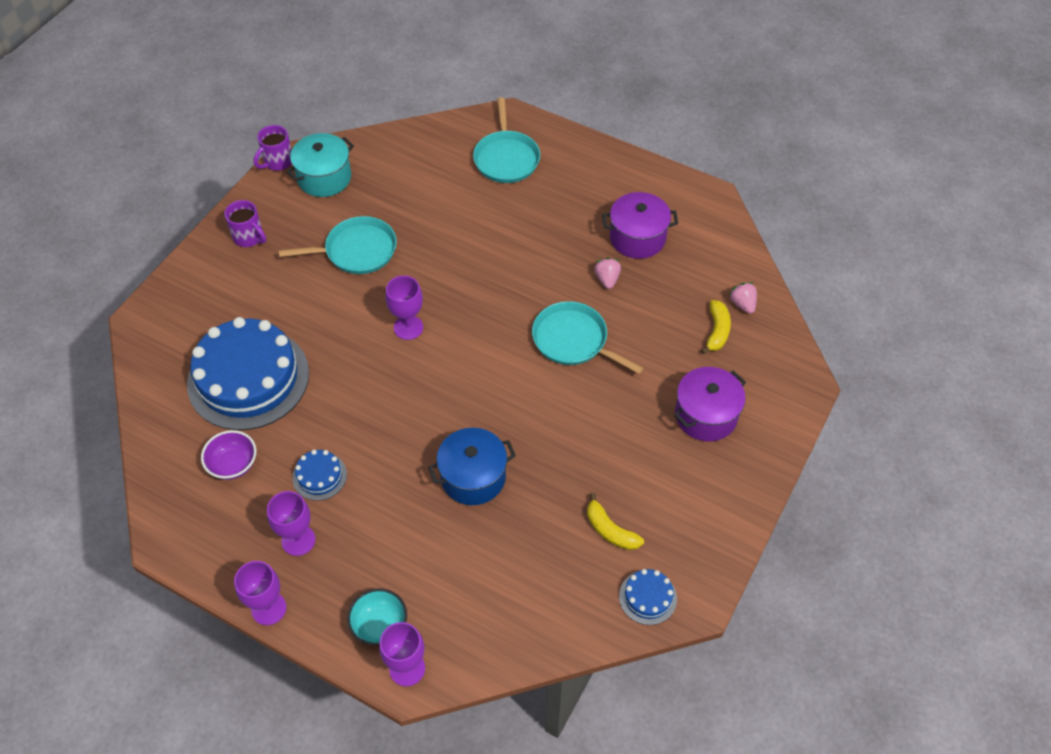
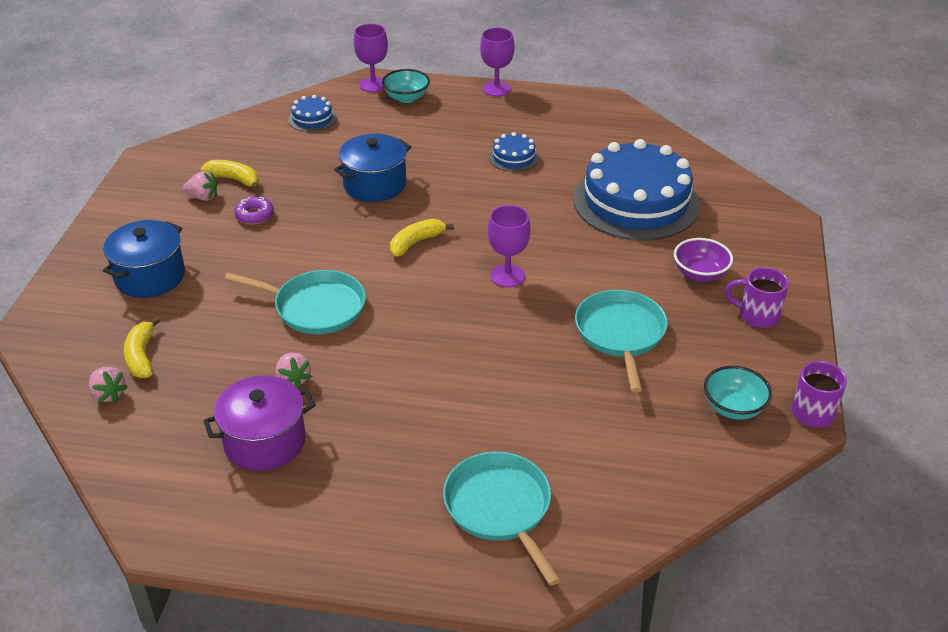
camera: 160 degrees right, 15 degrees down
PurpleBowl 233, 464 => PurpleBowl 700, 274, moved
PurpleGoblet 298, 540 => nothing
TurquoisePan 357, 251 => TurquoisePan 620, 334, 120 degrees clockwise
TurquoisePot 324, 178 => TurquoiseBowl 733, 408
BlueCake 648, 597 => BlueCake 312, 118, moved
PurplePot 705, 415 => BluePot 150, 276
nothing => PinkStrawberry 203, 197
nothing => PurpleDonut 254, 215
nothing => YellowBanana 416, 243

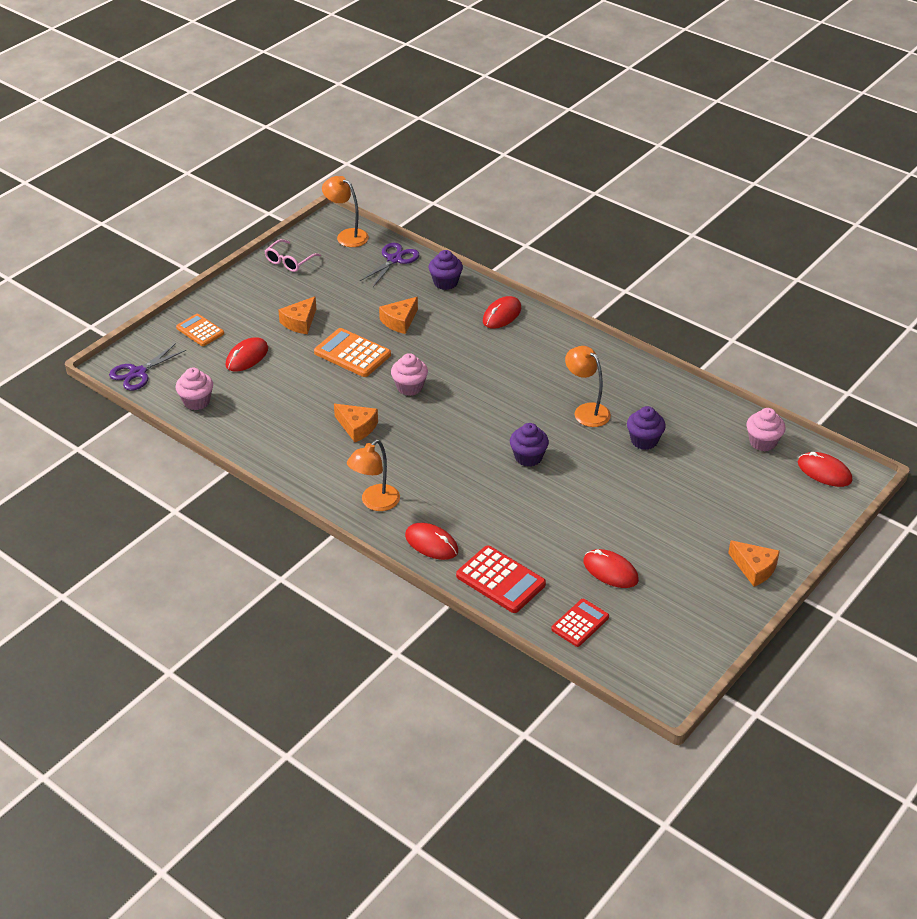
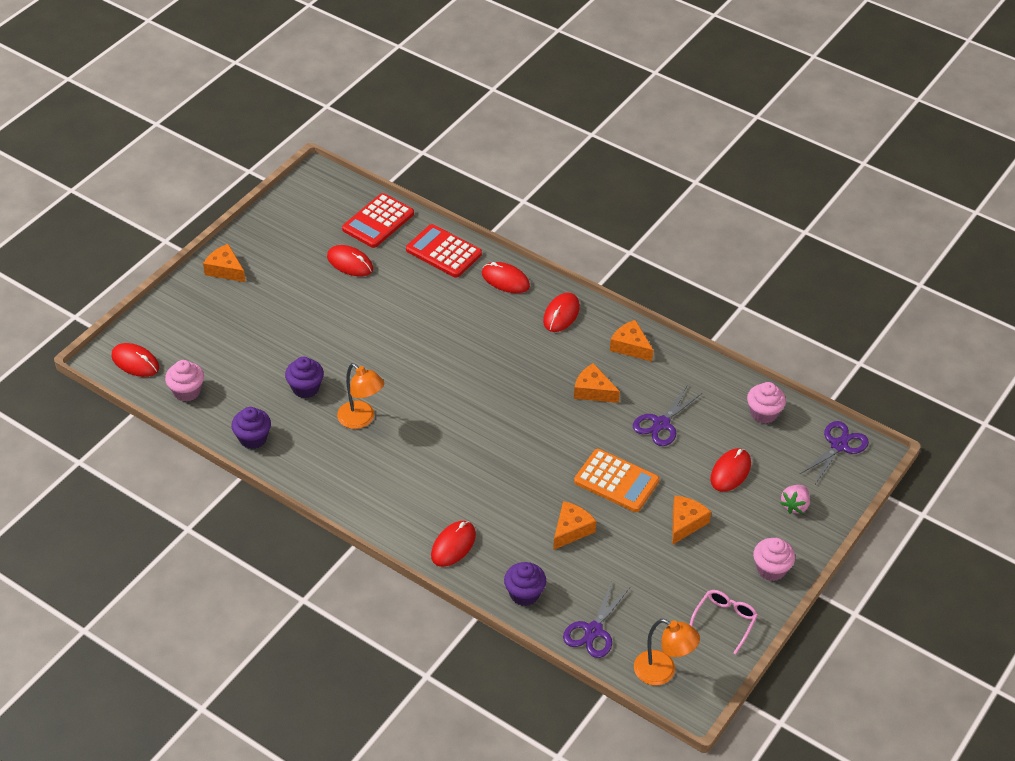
camera: 175 degrees right, 5 degrees up
OrangeCalculator 200, 330 => PinkStrawberry 795, 505
OrangeLamp 375, 503 => RedMouse 561, 314
PinkCupcake 409, 387 => PinkCupcake 771, 569, moved
PurpleCupcake 528, 457 => PurpleCupcake 253, 438, moved
RedCalculator 580, 623 => RedCalculator 378, 221, x1.52
nothing => OrangeCheese 630, 346
nothing => PurpleScissors 661, 424

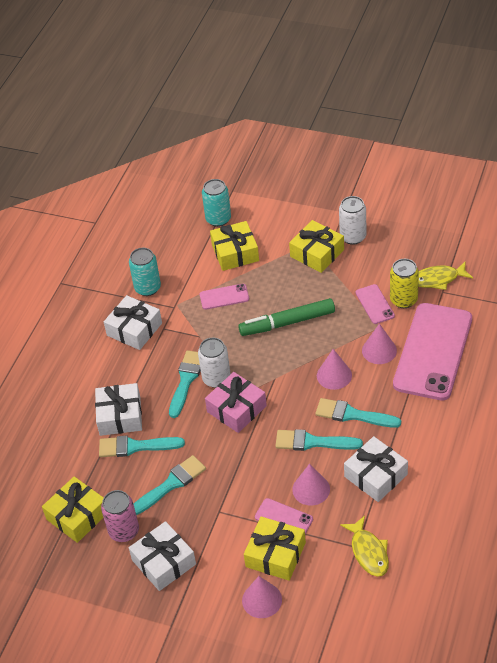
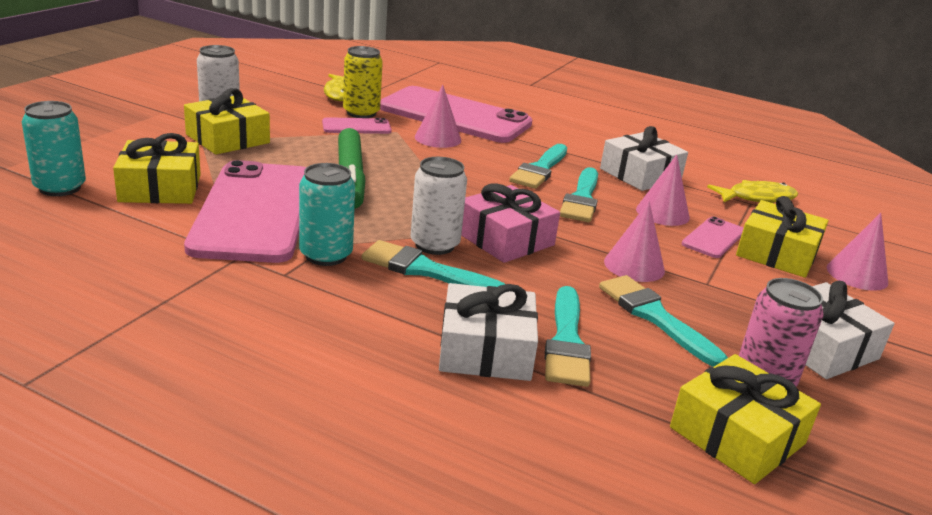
camera: 90 degrees left, 20 degrees down
WhiteGift 134, 329 => nothing
TurquoiseCan 147, 288 => TurquoiseCan 326, 255, moved
PinkPhone 224, 297 => PinkPhone 255, 211, x2.31
PinkCone 334, 375 => PinkCone 634, 266, moved

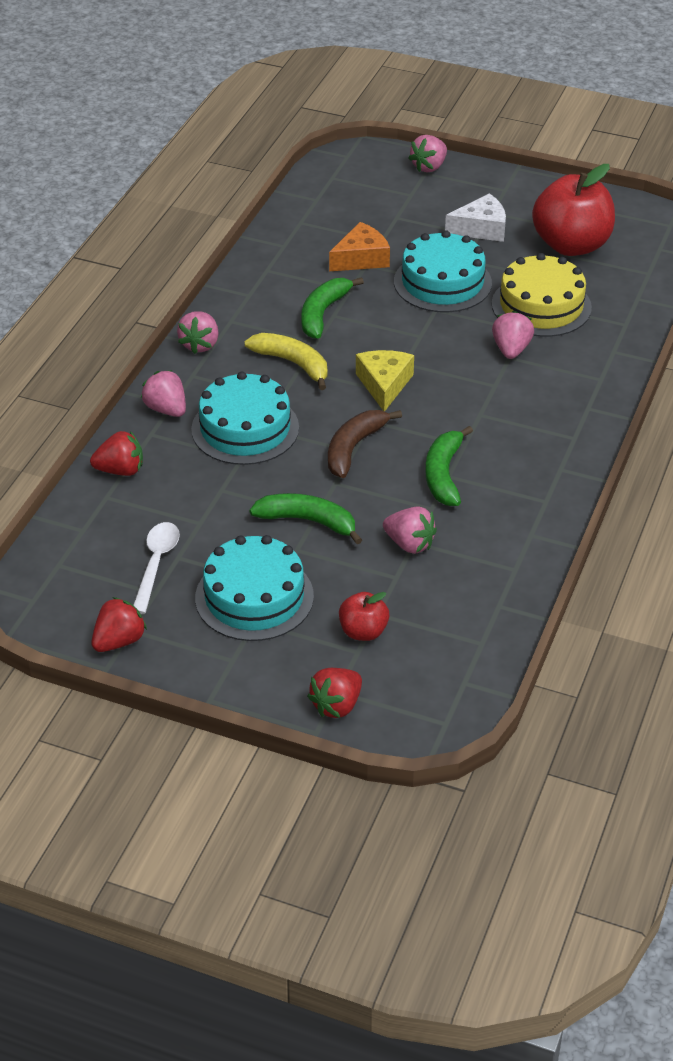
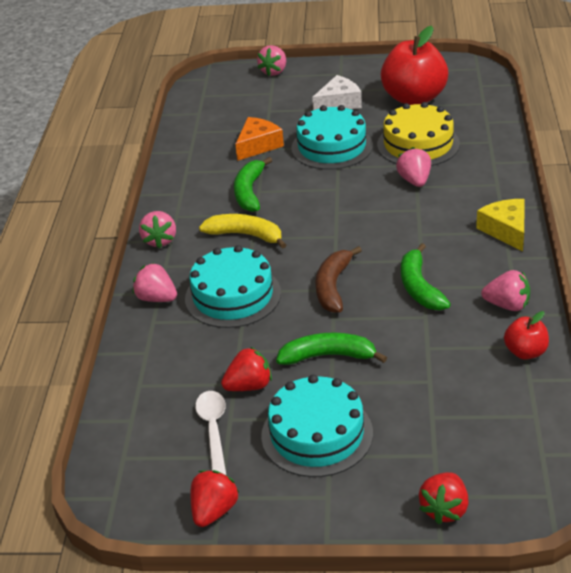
camera: 15 degrees left, 5 degrees down
RedStrawberry 120, 470 => RedStrawberry 249, 386, moved
RedApple 363, 631 => RedApple 525, 352, moved
YellowCheese 384, 384 => YellowCheese 506, 230, moved
PinkStrawberry 409, 544 => PinkStrawberry 507, 305, moved

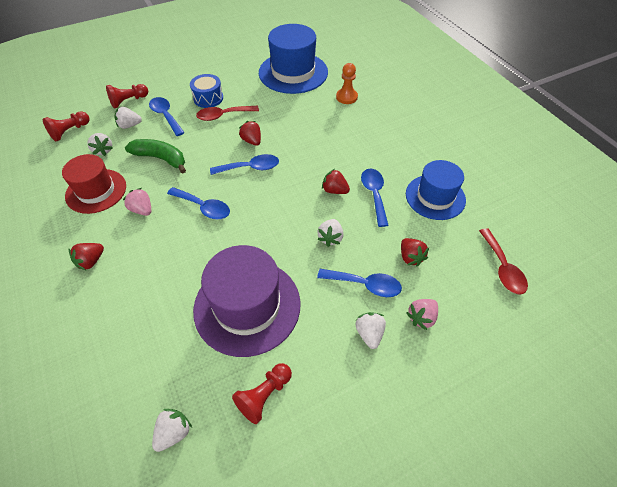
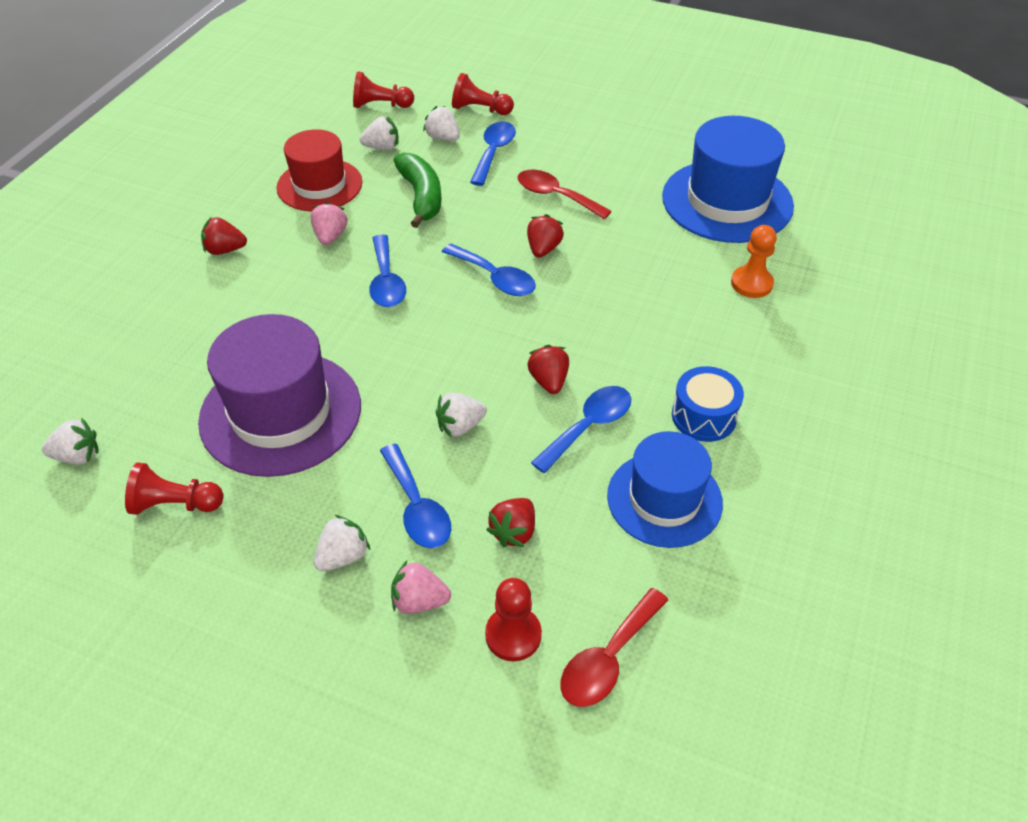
camera: 50 degrees right, 5 degrees down
WhiteStrawberry 103, 150 => WhiteStrawberry 382, 147, 120 degrees counterclockwise
BlueDrum 208, 98 => BlueDrum 704, 416, moved
nothing => RedPawn 513, 635

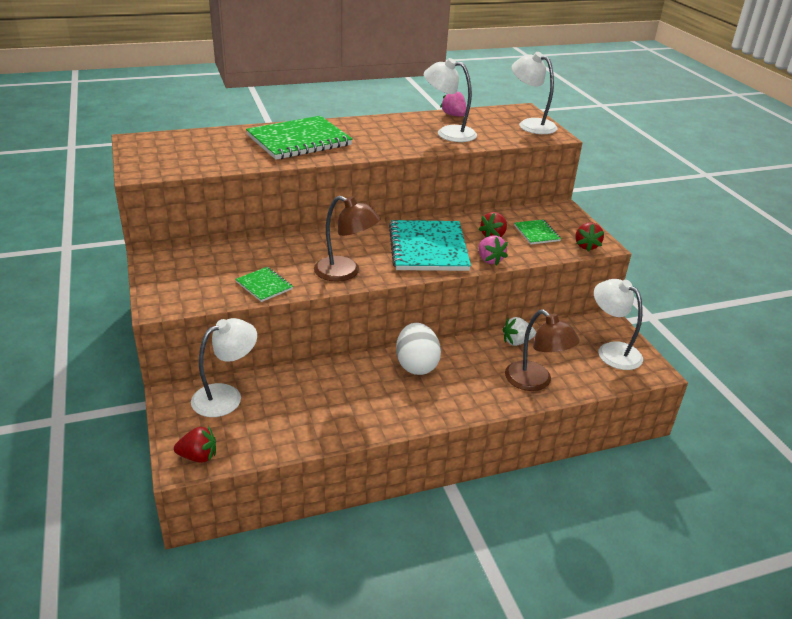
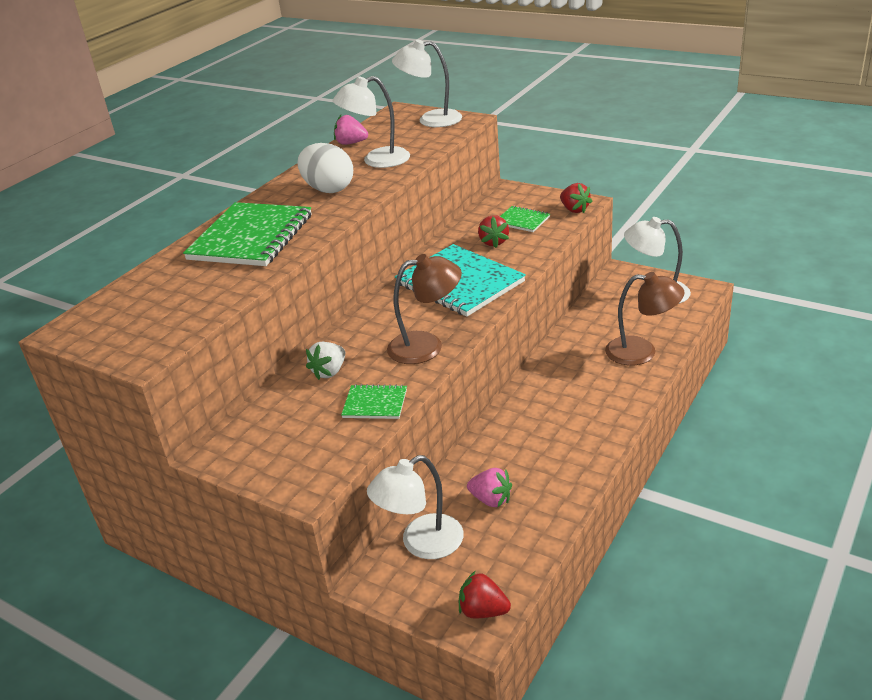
camera: 35 degrees left, 0 degrees up
RedStrawberry 198, 456 => RedStrawberry 483, 611, 120 degrees counterclockwise
WhiteLamp 226, 396 => WhiteLamp 421, 543, 135 degrees counterclockwise
WhiteEgg 416, 365 => WhiteEgg 328, 189, moved
PinkStrawberry 489, 260 => PinkStrawberry 491, 499, moved
WhiteStrawberry 517, 342 => WhiteStrawberry 329, 372, moved

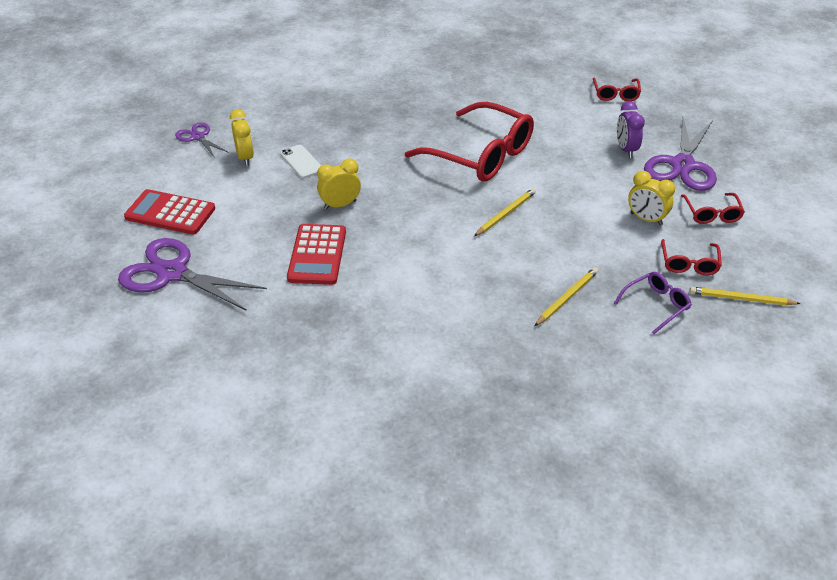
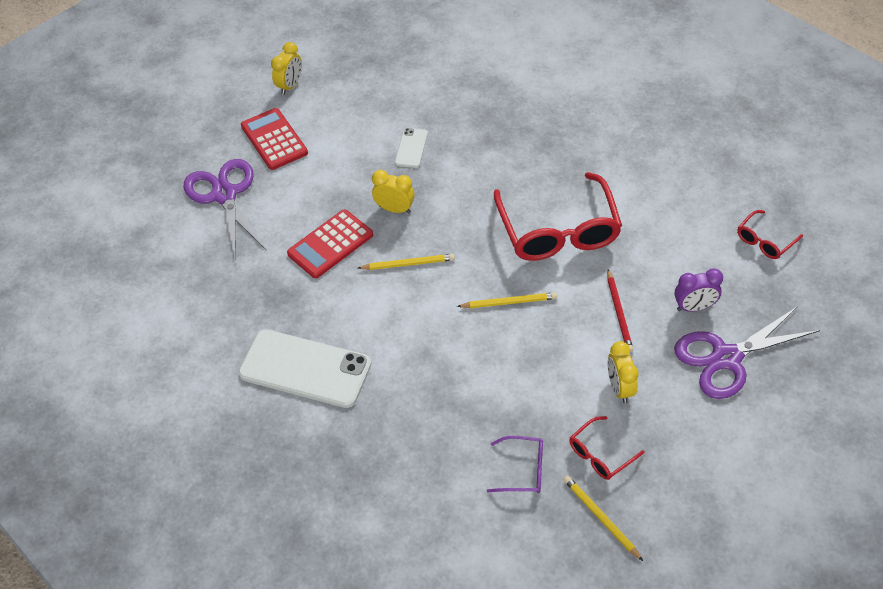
camera: 45 degrees right, 10 degrees up
PurpleScissors 198, 137 => nothing
YellowClock 245, 158 => YellowClock 290, 86, moved
YellowPencil 567, 298 => YellowPencil 408, 264, moved
PurpleClock 626, 150 => PurpleClock 694, 307, 135 degrees counterclockwise
RedGlasses 712, 214 => nothing
nothing => WhitePhone 305, 369
nothing => RedPencil 619, 312

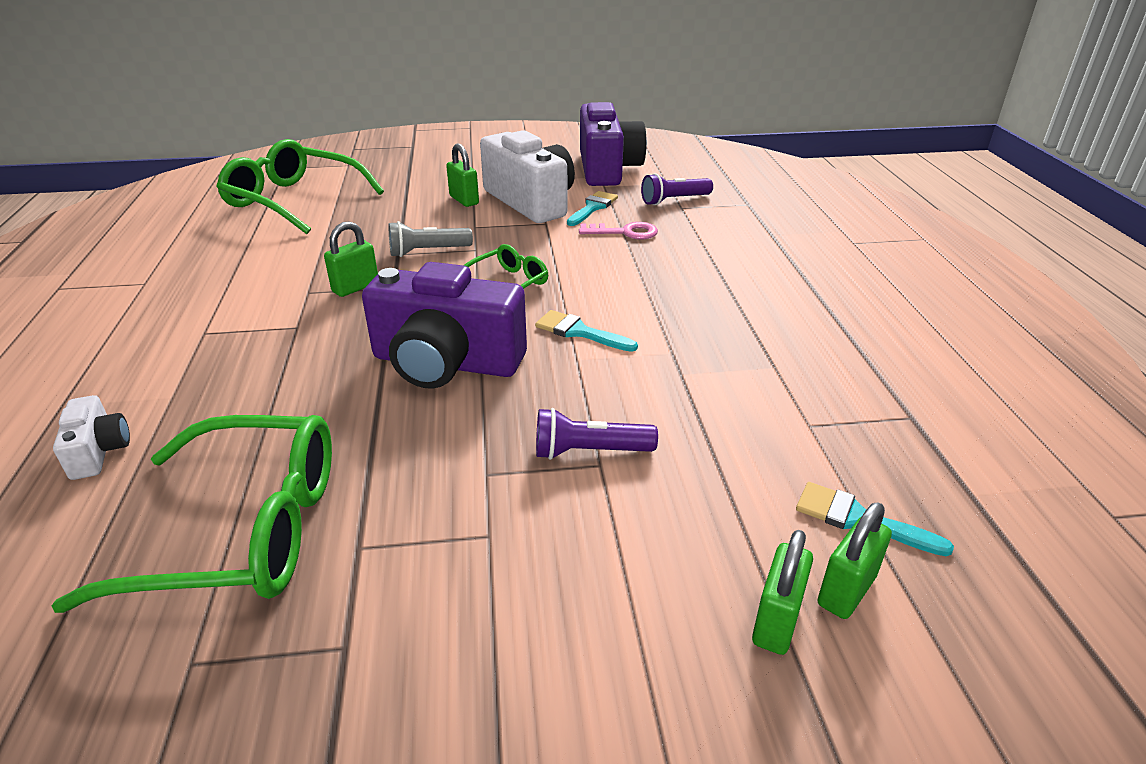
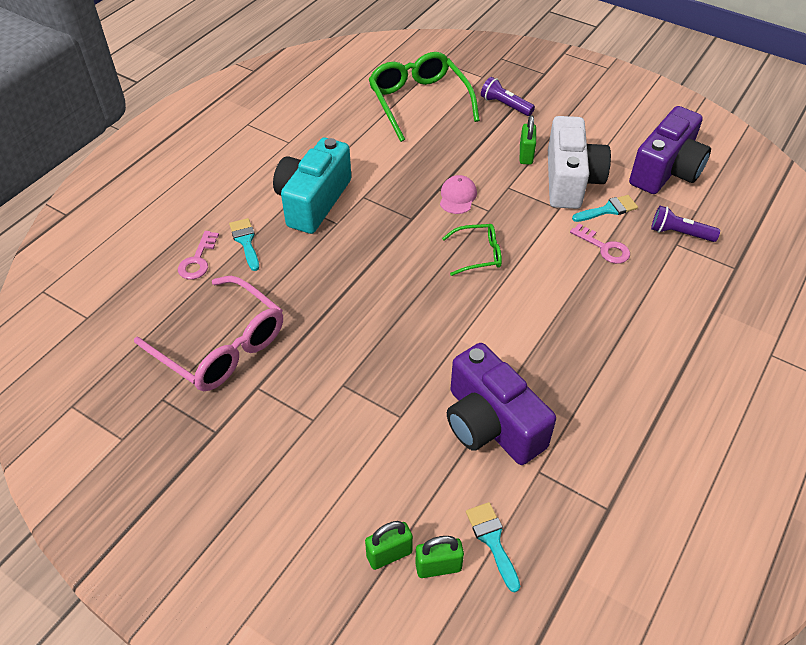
camera: 40 degrees right, 15 degrees up
GreenGlasses 241, 530 => PinkGlasses 220, 345
WhiteCamera 99, 451 => PinkKey 198, 260
GreenPadlock 355, 287 => nothing
PurpleCamera 446, 363 => PurpleCamera 491, 424, moved
GreyFlashlight 427, 252 => PinkCap 457, 197
TurquoiseBrush 579, 332 => TurquoiseBrush 245, 241, moved
PurpleFlashlight 589, 452 => PurpleFlashlight 505, 105, moved
nothing => TurquoiseCamera 313, 201

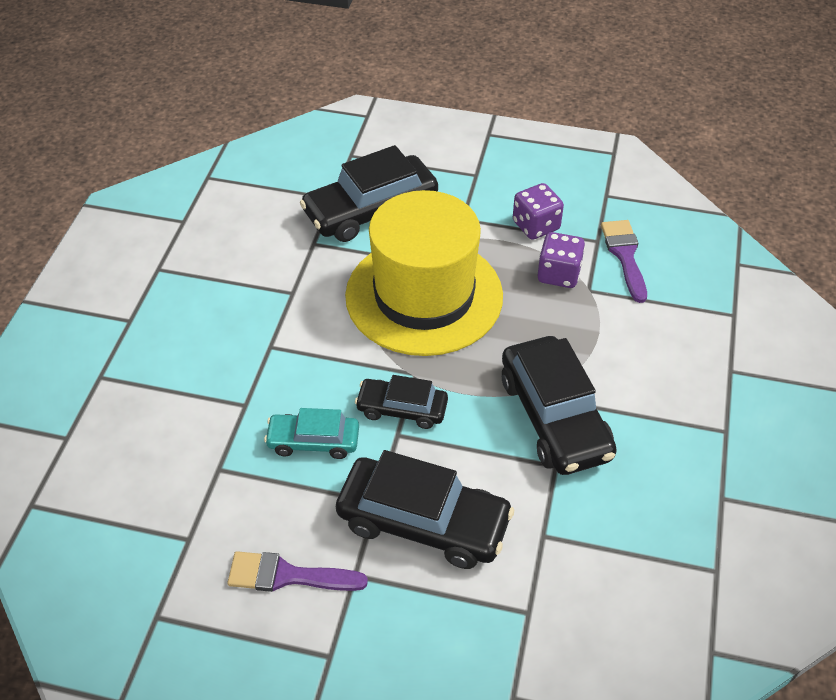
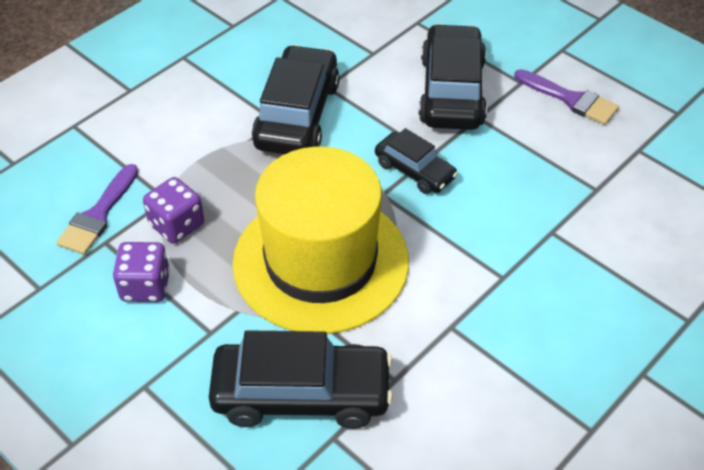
camera: 150 degrees left, 0 degrees up
TurquoiseCar 313, 441 => nothing
BlackCar 423, 522 => BlackCar 452, 91, 45 degrees clockwise

